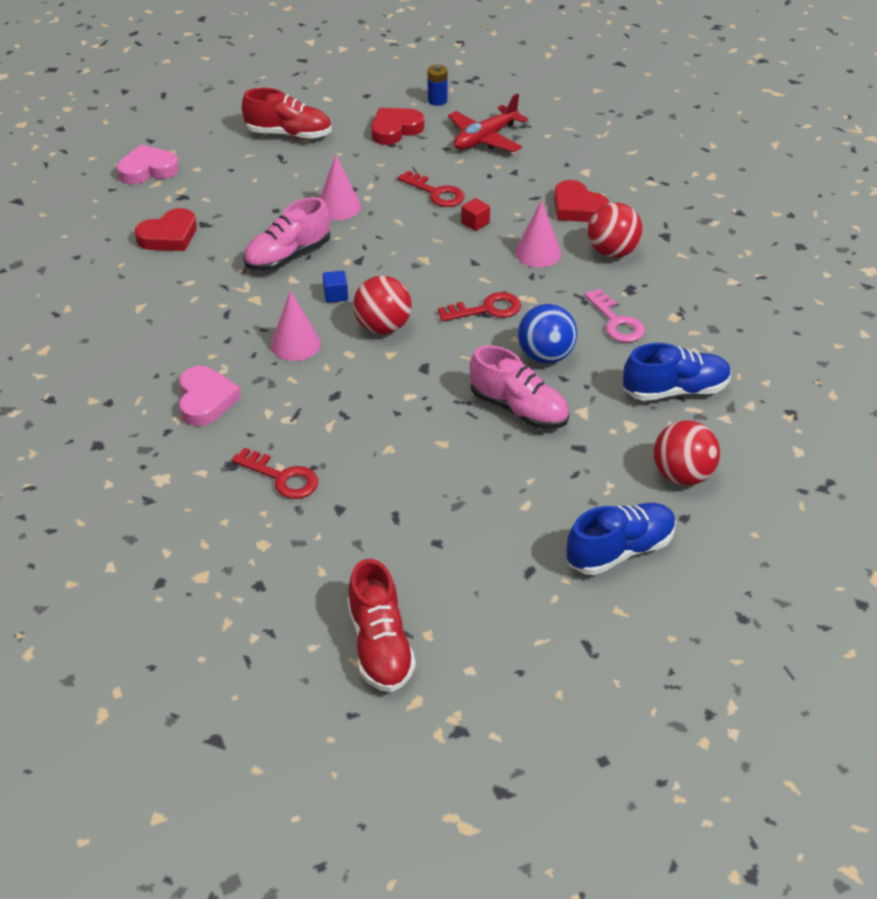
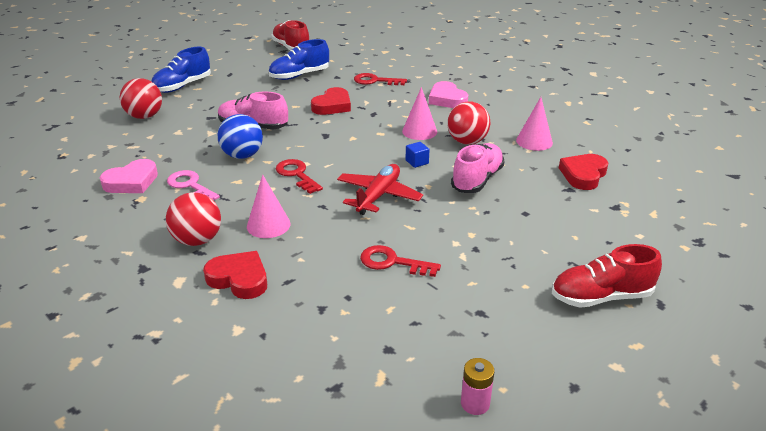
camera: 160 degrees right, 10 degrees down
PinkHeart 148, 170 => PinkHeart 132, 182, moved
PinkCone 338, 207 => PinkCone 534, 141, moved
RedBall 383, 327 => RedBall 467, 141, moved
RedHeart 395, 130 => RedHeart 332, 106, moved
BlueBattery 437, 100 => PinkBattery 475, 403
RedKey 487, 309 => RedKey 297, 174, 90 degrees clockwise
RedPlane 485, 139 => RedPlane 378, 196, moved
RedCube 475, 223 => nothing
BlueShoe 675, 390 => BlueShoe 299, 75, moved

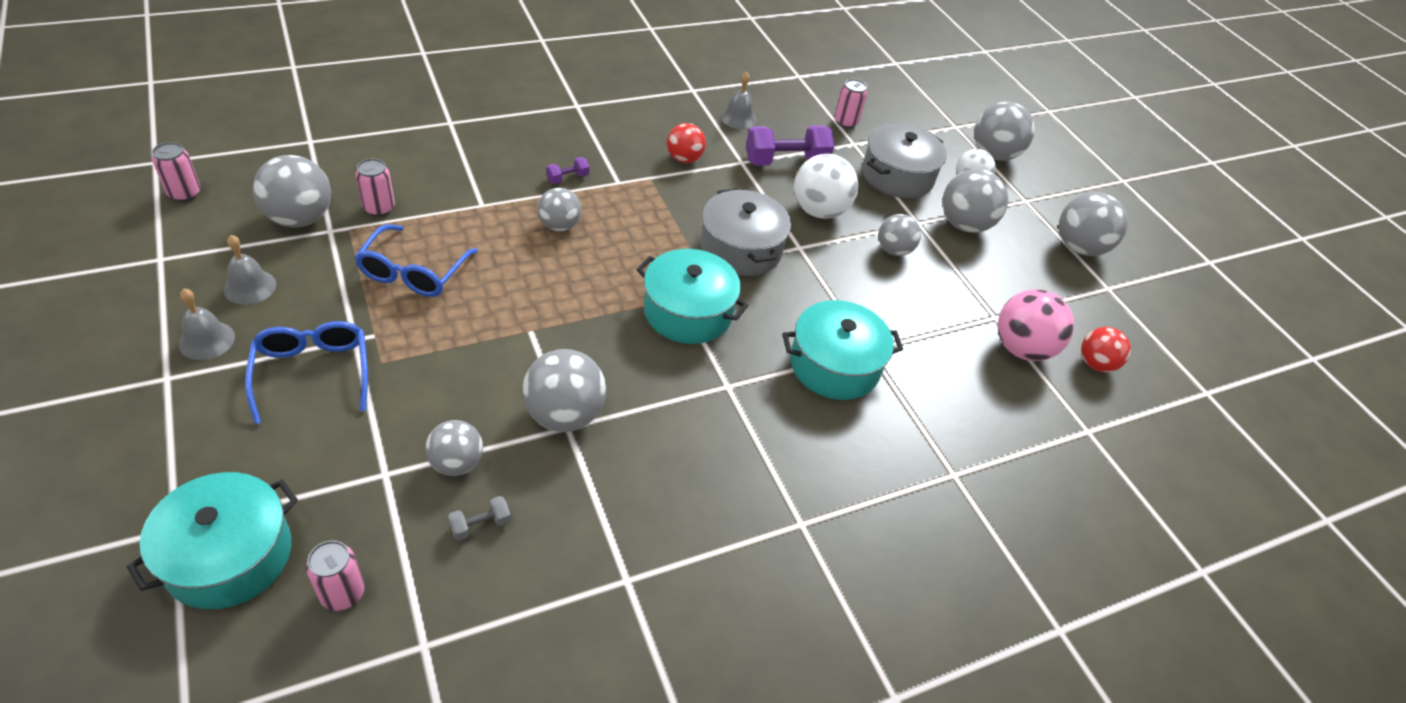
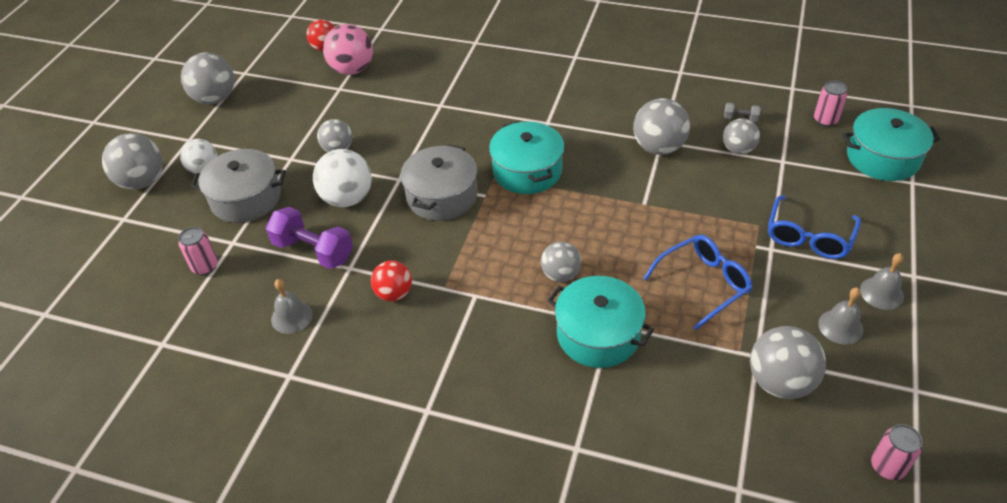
camera: 130 degrees left, 0 degrees up
PinkCan 379, 208 => nothing
PurpleDumbbell 567, 178 => nothing
TurquoisePot 834, 365 => TurquoisePot 598, 334, moved
GreyBall 964, 224 => nothing

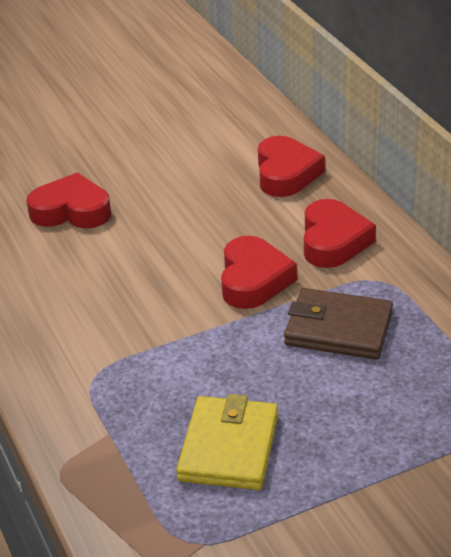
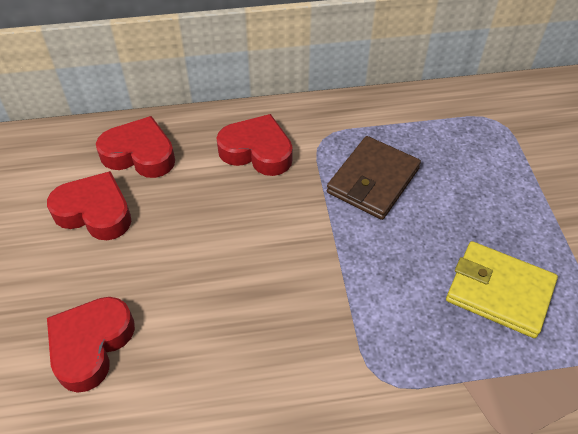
camera: 75 degrees left, 15 degrees up
RedHeart 253, 280 => RedHeart 95, 212, moved

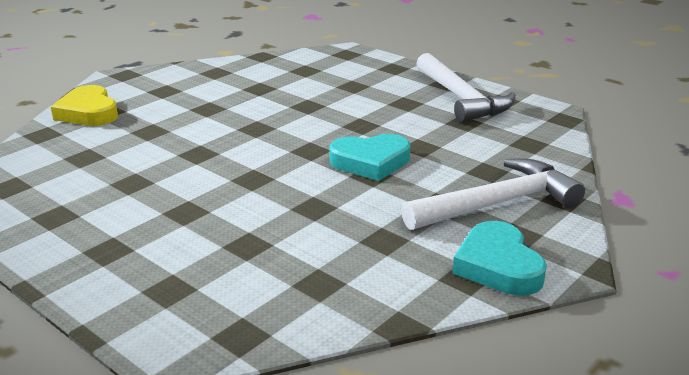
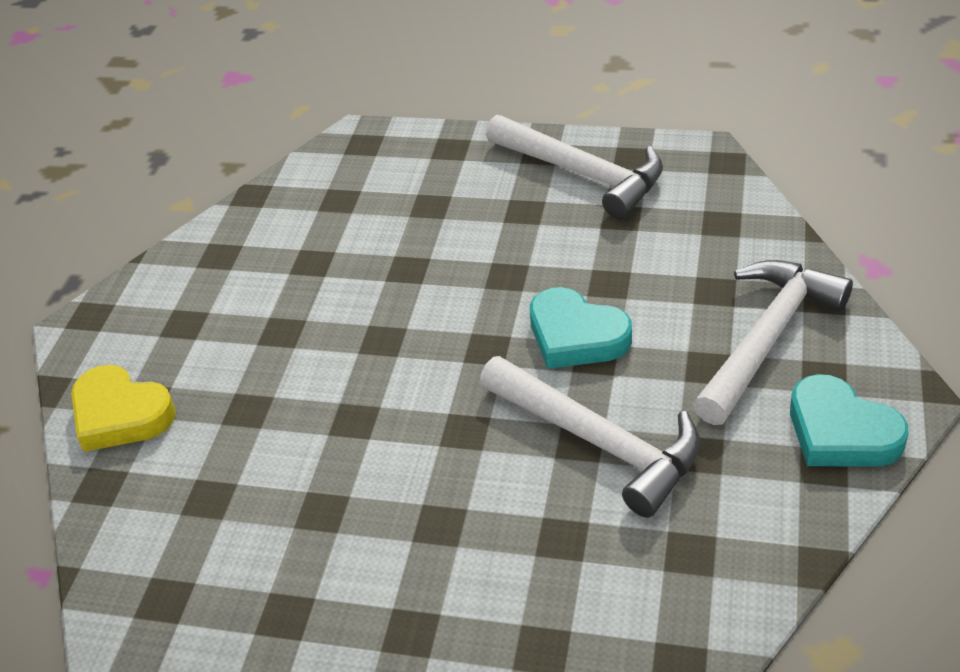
camera: 25 degrees left, 15 degrees up
TurquoiseHeart 370, 162 => TurquoiseHeart 576, 336, 75 degrees clockwise
nothing => WhiteHammer 598, 442

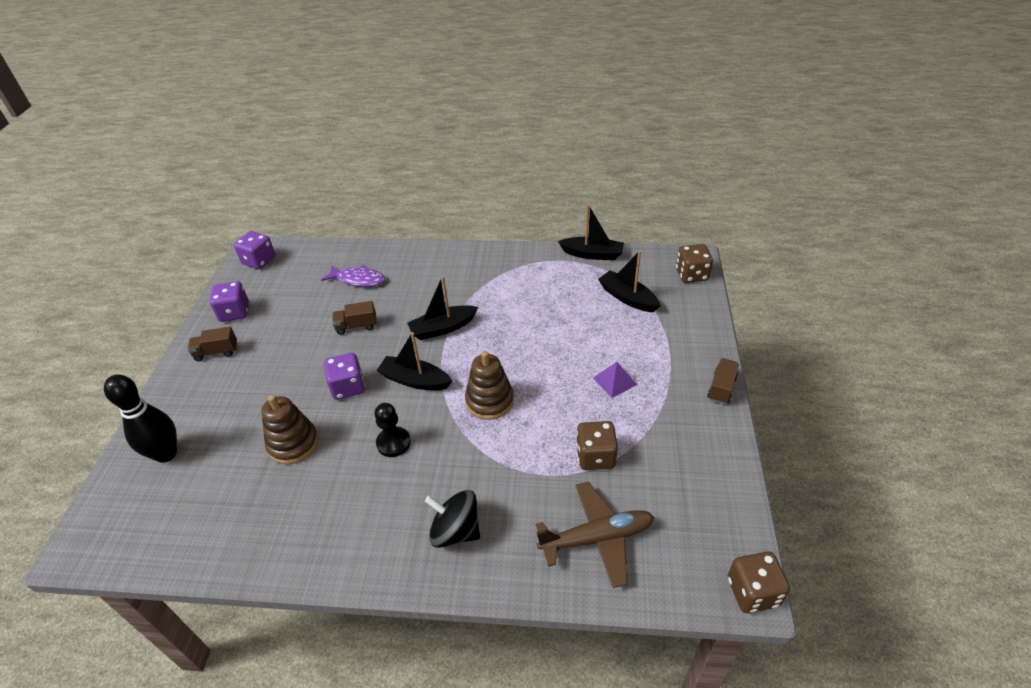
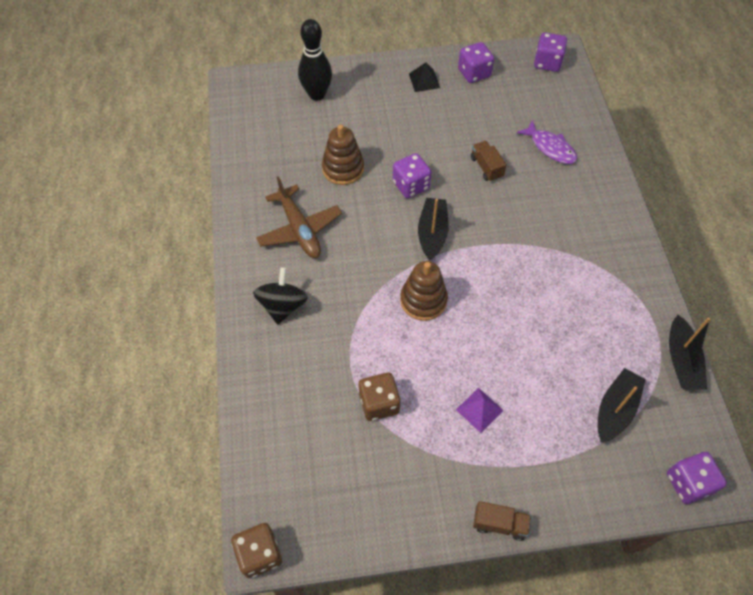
camera: 75 degrees right, 15 degrees up
BrownTruck 216, 352 => BlackPyramid 424, 80
PurpleFish 358, 279 => PurpleFish 550, 147, 45 degrees counterclockwise
BlackPawn 393, 443 => nothing
BlackBoat 442, 328 => nothing
BrownPlane 597, 538 => BrownPlane 299, 229, moved
BrownDice 691, 274 => PurpleDice 688, 483

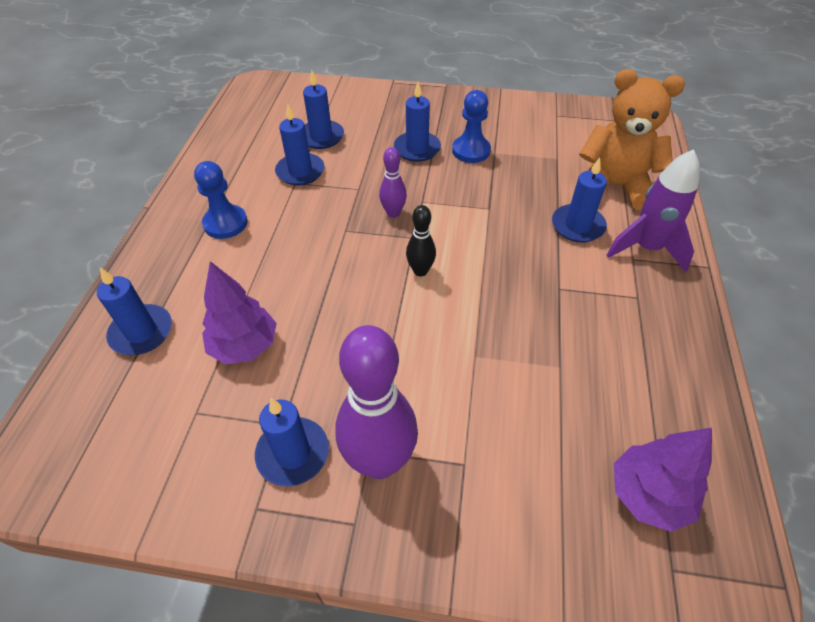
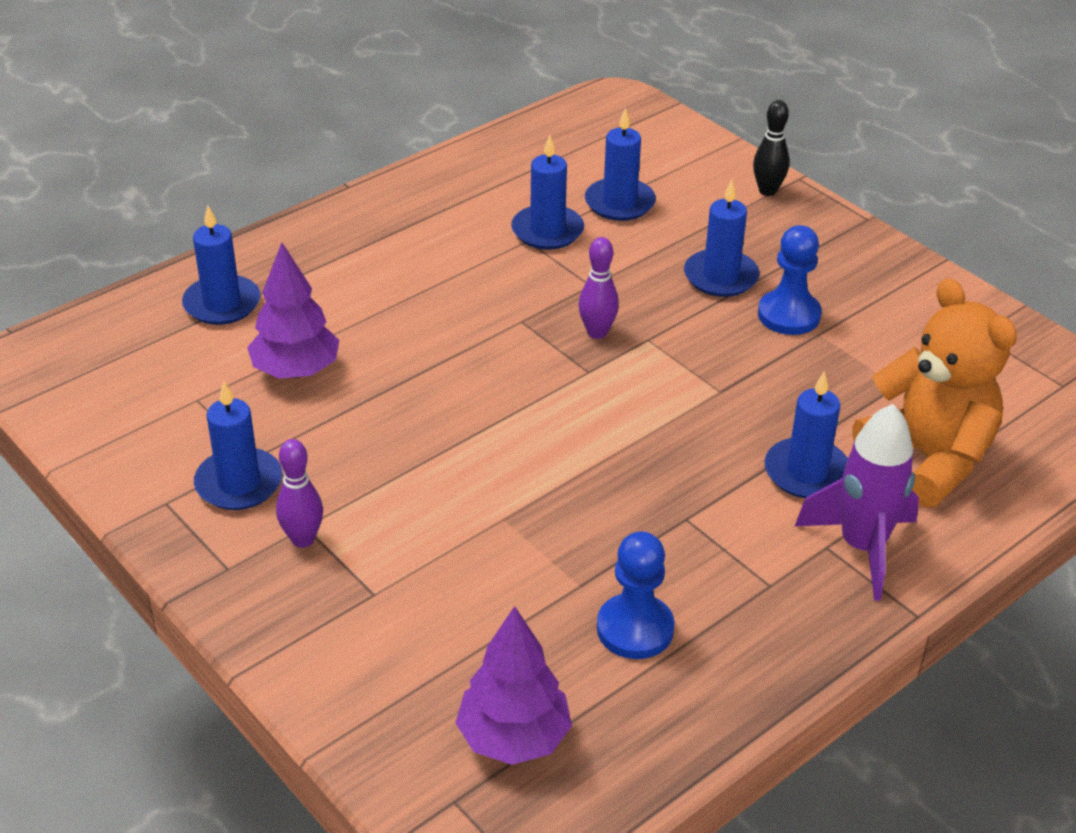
camera: 40 degrees right, 10 degrees down
BluePawn 225, 223 => BluePawn 635, 629, moved
PurpleBowlingPin 379, 461 => PurpleBowlingPin 303, 539, x0.50
BlackBowlingPin 420, 271 => BlackBowlingPin 767, 191, moved

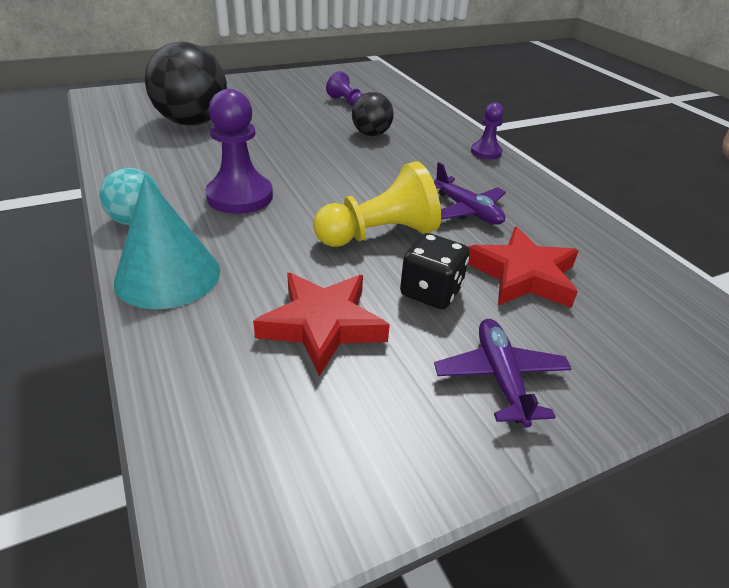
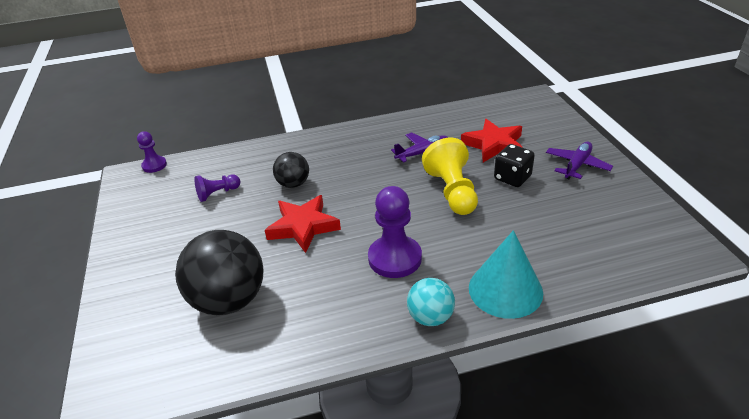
camera: 75 degrees left, 0 degrees up
RedStar 322, 325 => RedStar 303, 227, moved
PurplePlane 500, 377 => PurplePlane 577, 165, 120 degrees clockwise
PurplePawn 486, 152 => PurplePawn 154, 165, moved

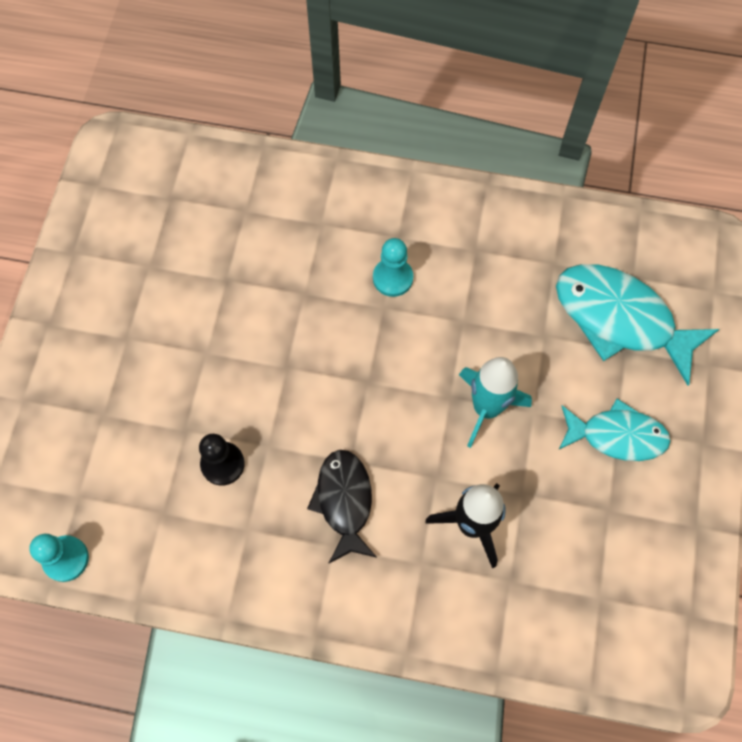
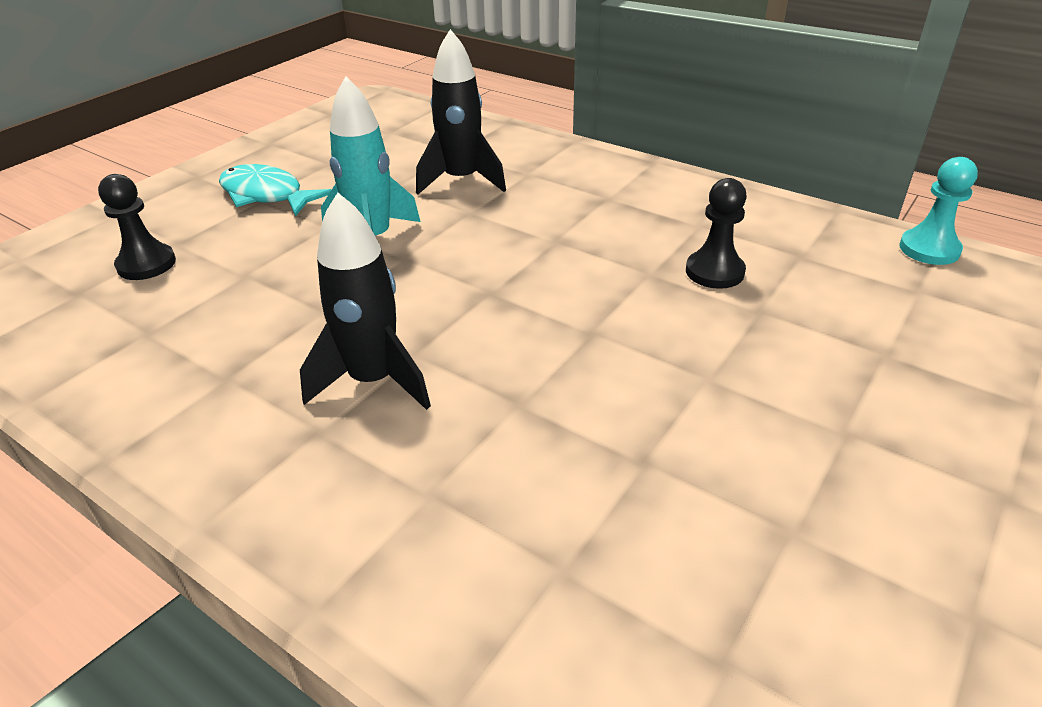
camera: 155 degrees left, 30 degrees down
BlackFish 344, 501 => nothing
TurquoisePawn 392, 278 => BlackRocket 373, 380
TurquoiseFish 620, 319 => BlackPawn 146, 264

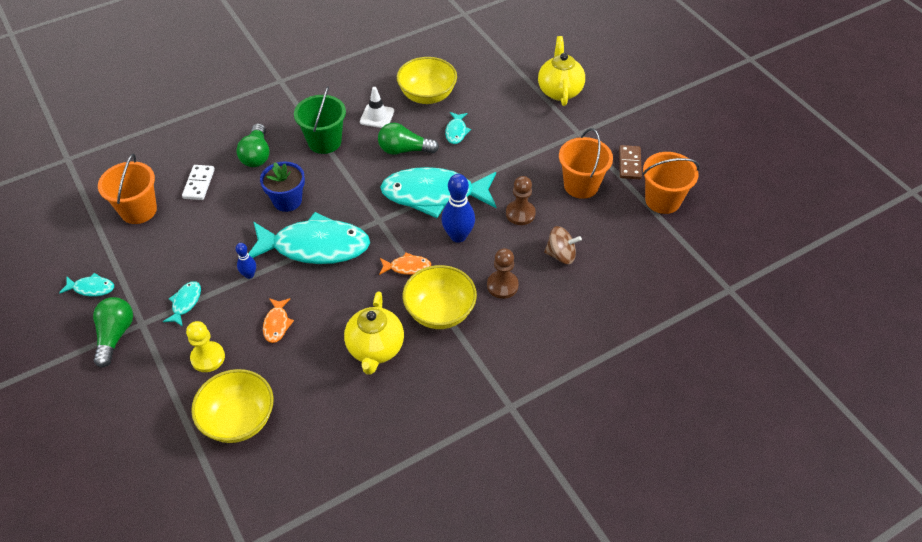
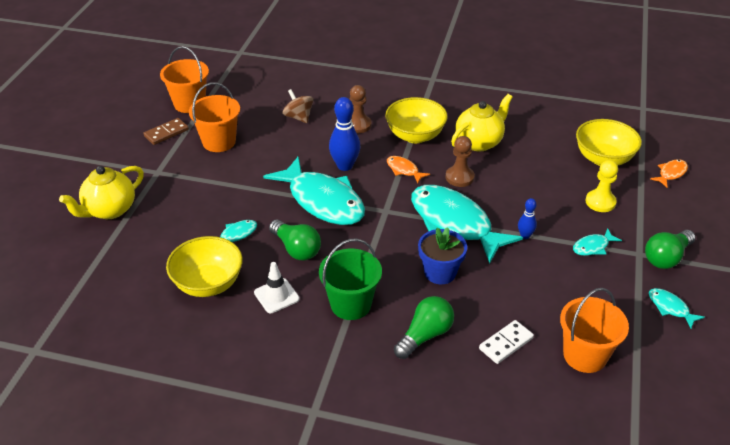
camera: 135 degrees left, 10 degrees down
OrangeFish 277, 324 => OrangeFish 671, 173, moved
BrownPawn 520, 214 => BrownPawn 459, 177, moved

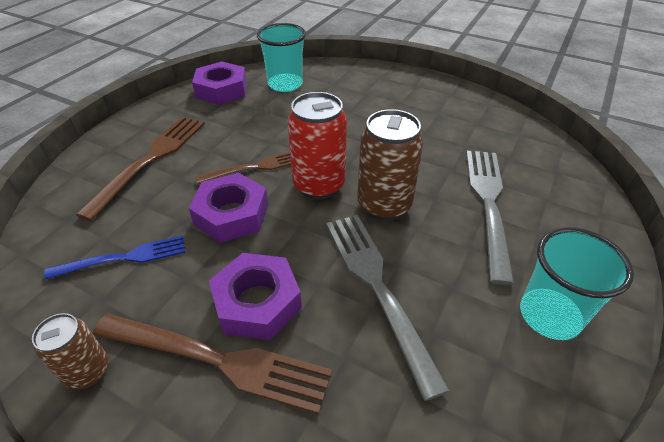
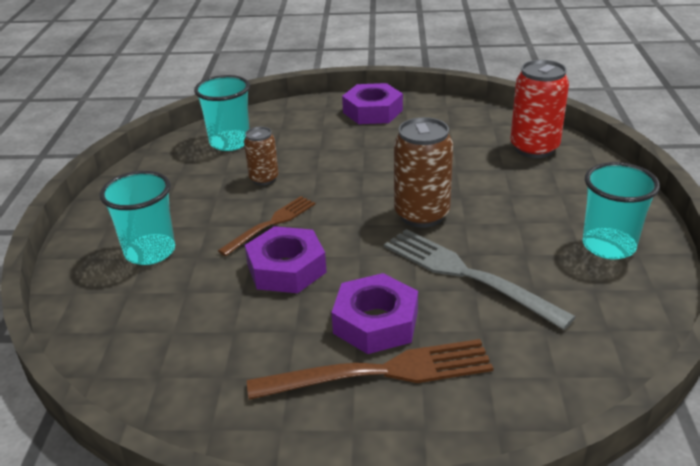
camera: 25 degrees left, 10 degrees down
BrownCan 88, 372 => BrownCan 264, 179, moved
BlueFork 124, 258 => nothing
BrownFork 151, 159 => TurquoiseCup 150, 252
PurpleNut 221, 90 => PurpleNut 372, 111, moved
RedCan 319, 185 => RedCan 534, 148, moved
GreyFork 488, 203 => nothing

